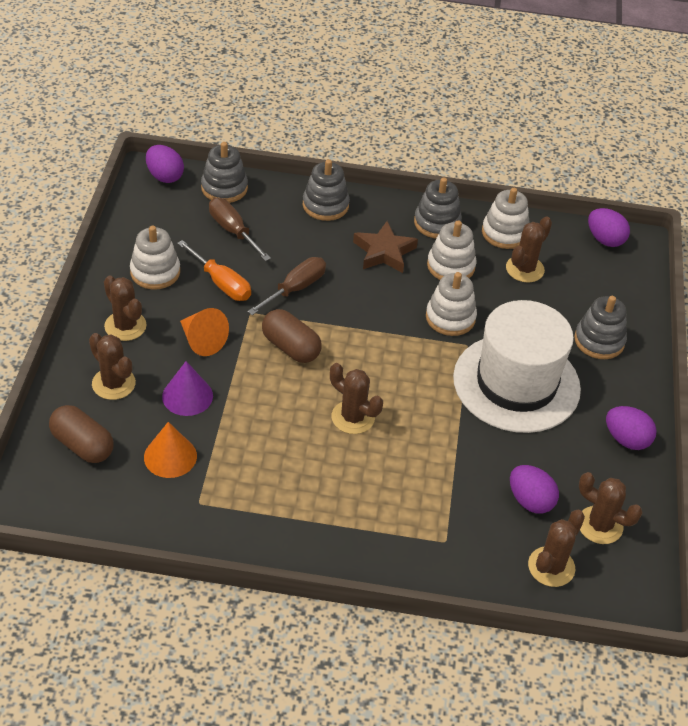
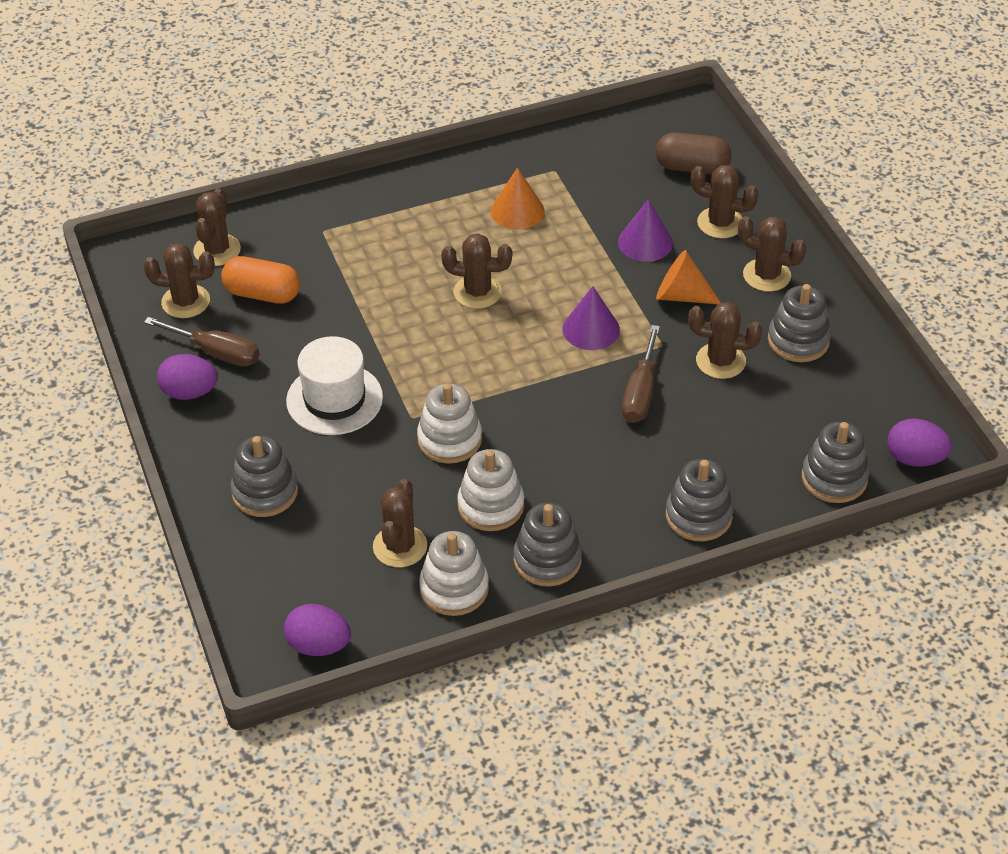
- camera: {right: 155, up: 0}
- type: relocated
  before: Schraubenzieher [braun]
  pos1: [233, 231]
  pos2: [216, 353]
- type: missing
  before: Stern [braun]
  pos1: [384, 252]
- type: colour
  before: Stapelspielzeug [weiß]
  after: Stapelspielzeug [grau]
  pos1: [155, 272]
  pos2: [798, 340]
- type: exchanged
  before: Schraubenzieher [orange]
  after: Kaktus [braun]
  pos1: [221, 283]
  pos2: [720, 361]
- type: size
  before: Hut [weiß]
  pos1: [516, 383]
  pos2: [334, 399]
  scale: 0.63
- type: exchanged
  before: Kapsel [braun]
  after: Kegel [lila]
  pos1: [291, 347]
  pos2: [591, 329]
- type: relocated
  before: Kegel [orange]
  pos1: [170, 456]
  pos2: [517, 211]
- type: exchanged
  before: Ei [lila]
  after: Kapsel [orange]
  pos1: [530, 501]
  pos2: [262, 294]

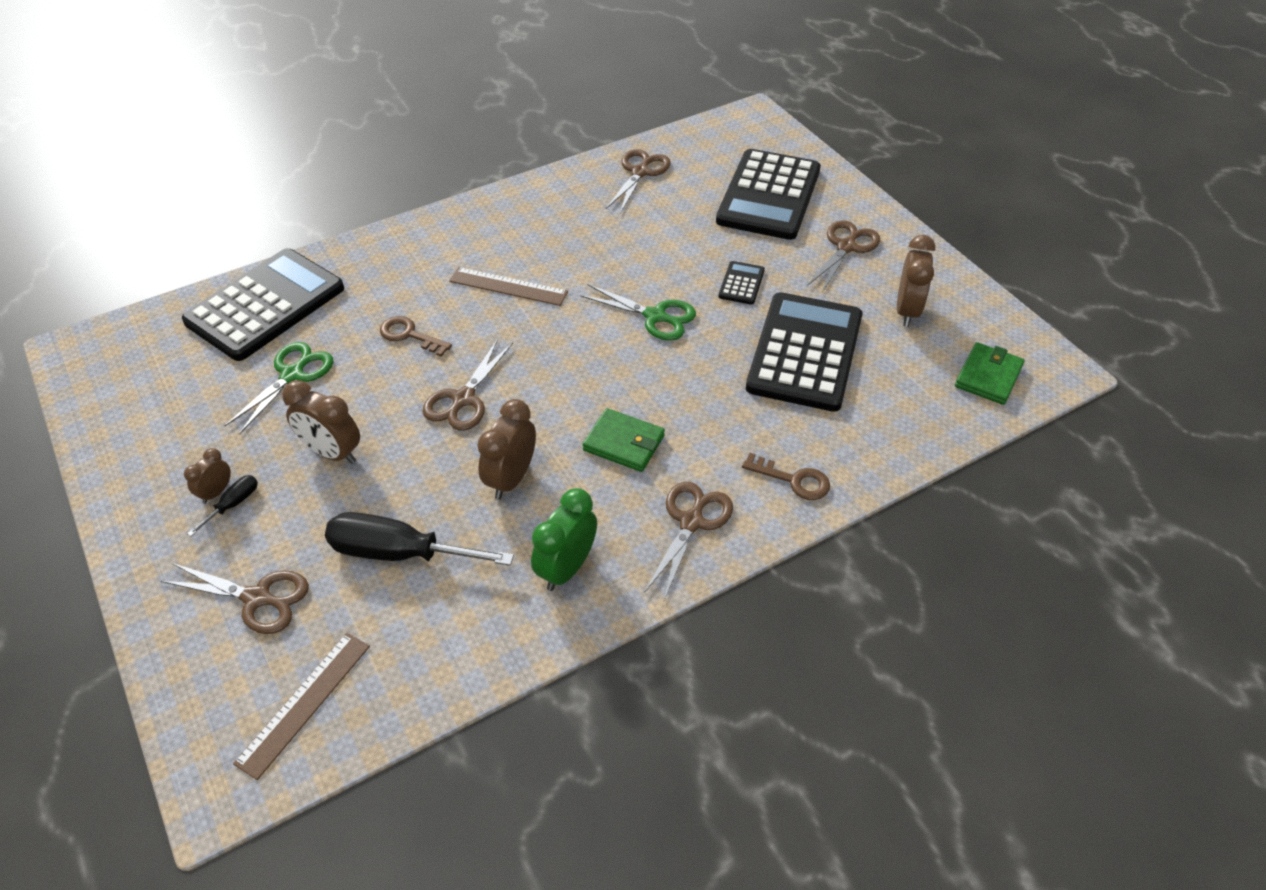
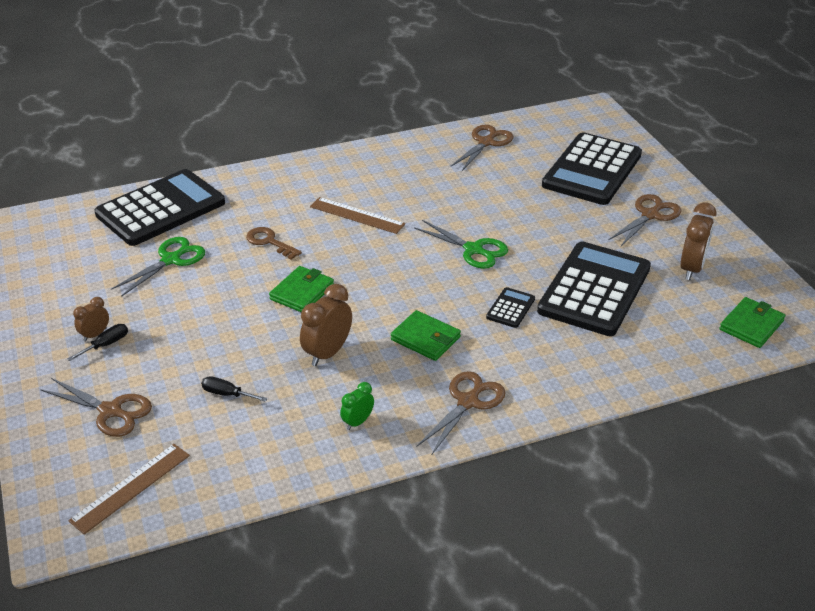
- camera: {right: 10, up: -10}
- type: relocated
  before: Taschenrechner [schwarz]
  pos1: [741, 283]
  pos2: [510, 308]
- type: exchanged
  before: Schere [braun]
  after: Geldbörse [grün]
  pos1: [463, 399]
  pos2: [302, 292]
- type: missing
  before: Wecker [braun]
  pos1: [332, 452]
- type: missing
  before: Schlüssel [braun]
  pos1: [793, 480]
- type: size
  before: Wecker [grün]
  pos1: [566, 568]
  pos2: [357, 422]
  scale: 0.57
- type: size
  before: Schraubenzieher [schwarz]
  pos1: [399, 553]
  pos2: [227, 394]
  scale: 0.46

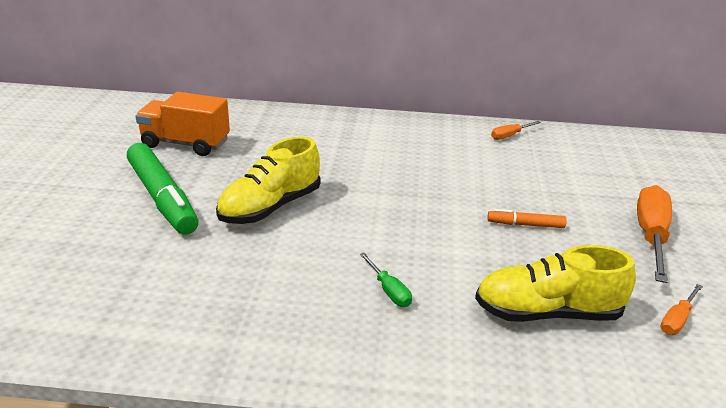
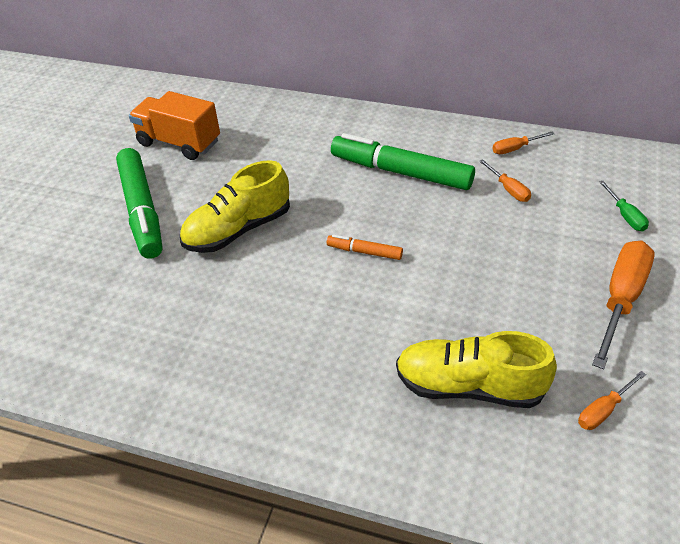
- camera: {right: 15, up: 15}
- type: relocated
  before: Filzstift [orange]
  pos1: [526, 225]
  pos2: [364, 252]
- type: relocated
  before: Schraubenzieher [grün]
  pos1: [389, 291]
  pos2: [625, 216]
- type: appeared
  after: Filzstift [grün]
  pos2: [401, 172]
- type: appeared
  after: Schraubenzieher [orange]
  pos2: [508, 189]

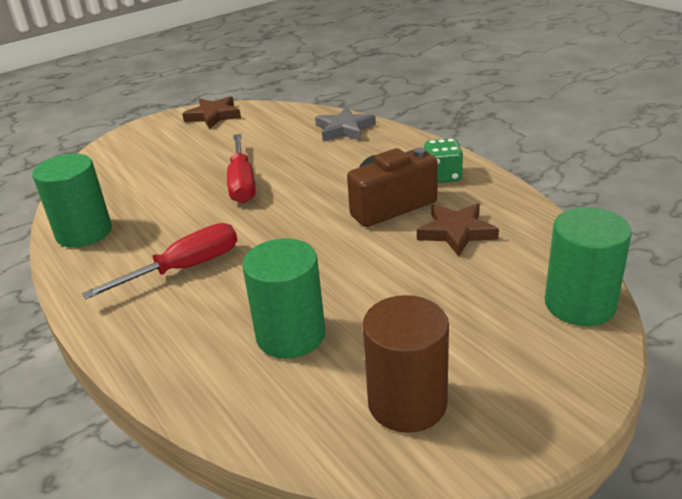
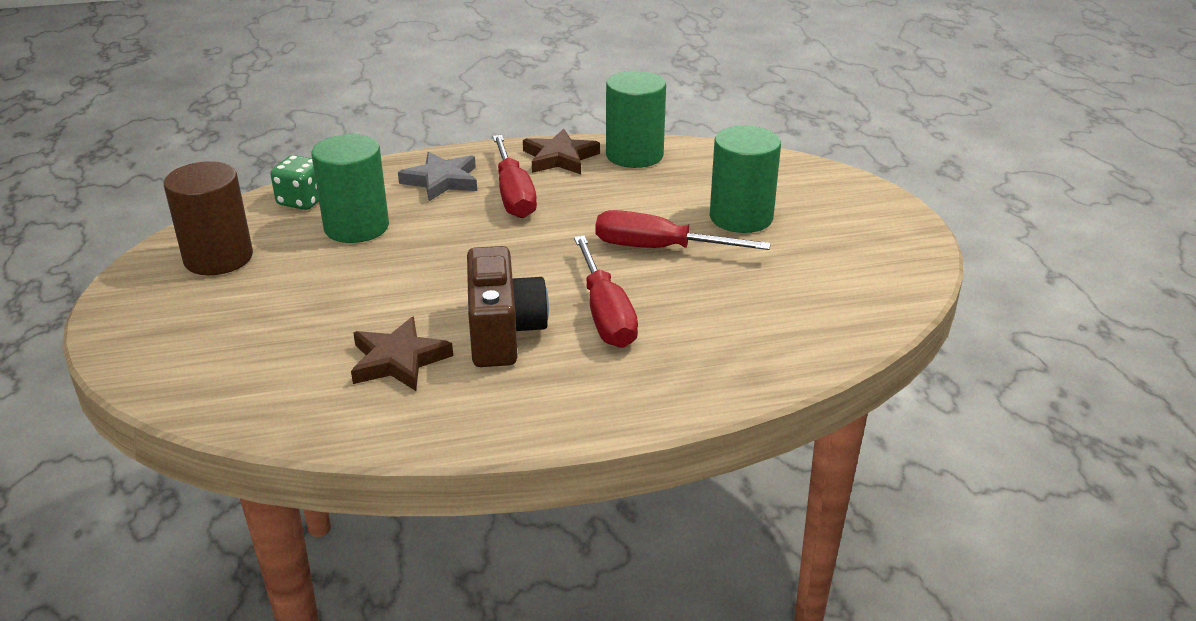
- camera: {right: 110, up: 0}
- type: relocated
  before: Stern [braun]
  pos1: [213, 116]
  pos2: [560, 158]
- type: relocated
  before: Stern [grau]
  pos1: [344, 129]
  pos2: [441, 181]
- type: relocated
  before: Spielwürfel [grün]
  pos1: [442, 176]
  pos2: [302, 201]
- type: relocated
  before: Vollzylinder [grün]
  pos1: [580, 304]
  pos2: [741, 217]
- type: appeared
  after: Schraubenzieher [rot]
  pos2: [606, 314]

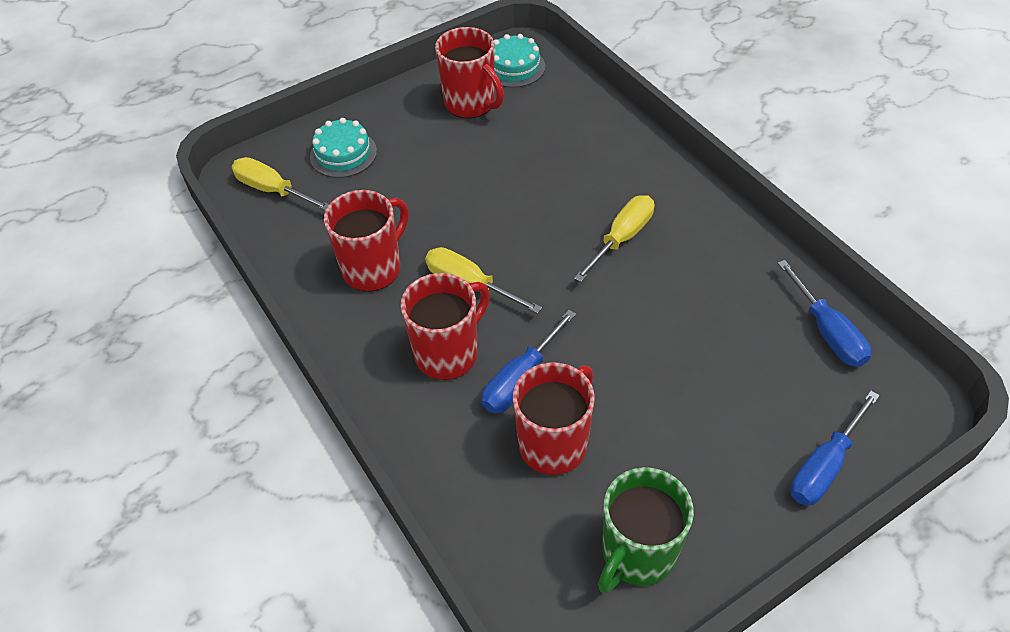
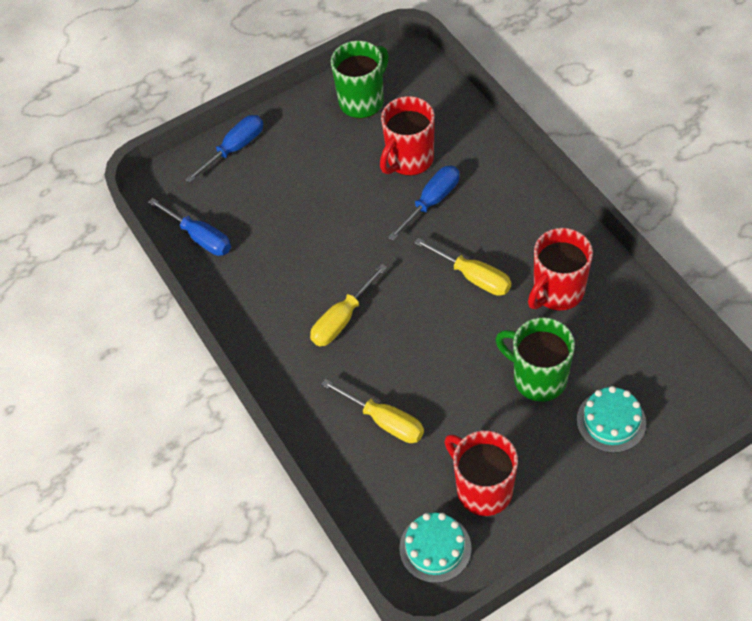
- camera: {right: -175, up: 5}
- type: relocated
  before: Schraubenzieher [gelb]
  pos1: [273, 190]
  pos2: [384, 421]
- type: spun
  before: Schraubenzieher [blau]
  pos1: [827, 331]
  pos2: [200, 237]
  turn: 150
- type: missing
  before: Tasse [rot]
  pos1: [448, 353]
- type: appeared
  after: Tasse [grün]
  pos2: [538, 378]

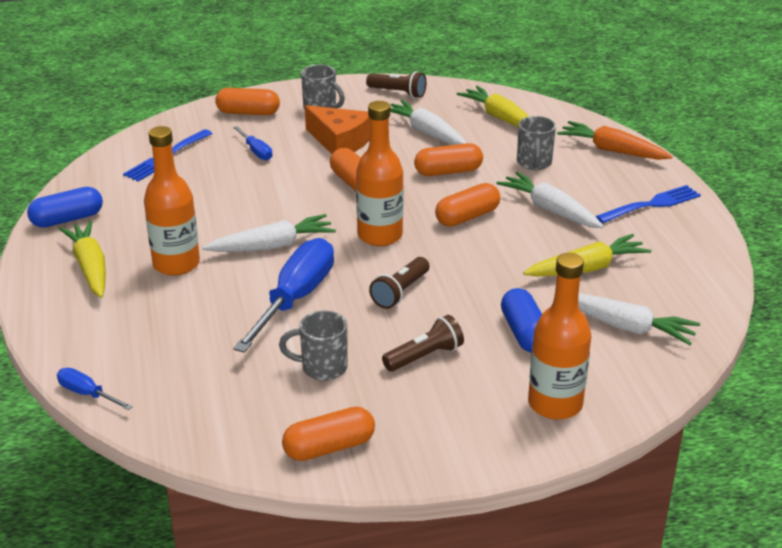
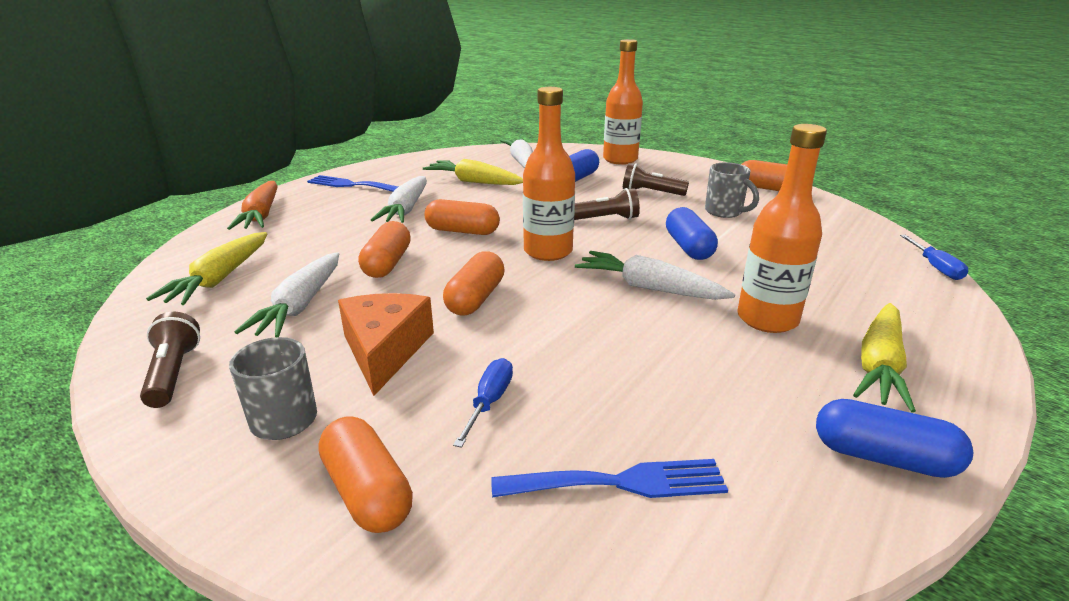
- camera: {right: -130, up: -5}
- type: missing
  before: Tasse [grau]
  pos1: [534, 163]
- type: spun
  before: Kapsel [orange]
  pos1: [448, 171]
  pos2: [387, 264]
  turn: 60
- type: exchanged
  before: Schraubenzieher [blau]
  after: Kapsel [blau]
  pos1: [295, 299]
  pos2: [688, 247]

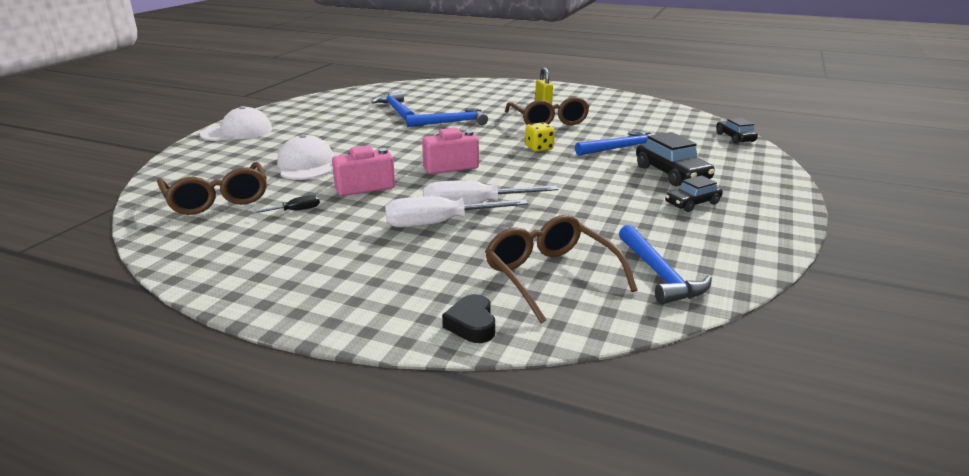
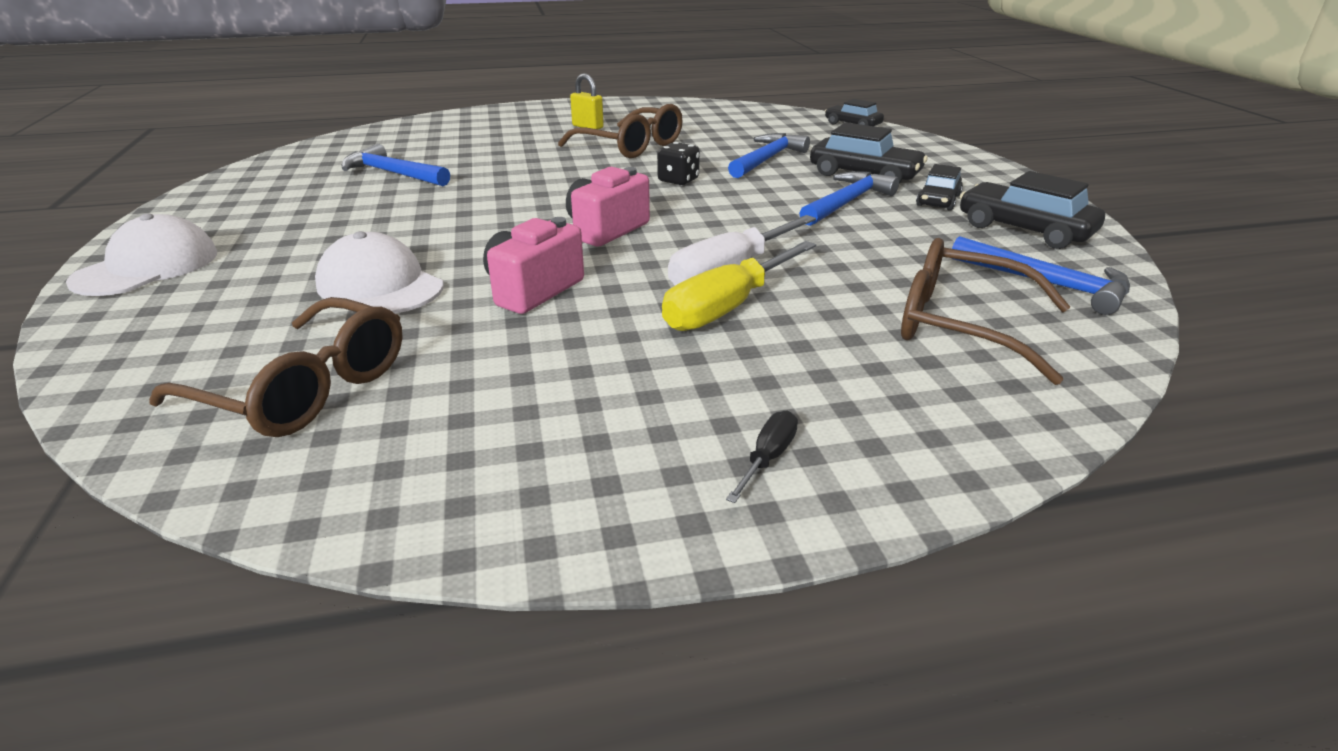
- camera: {right: -35, up: 5}
- type: relocated
  before: Hammer [blau]
  pos1: [451, 122]
  pos2: [847, 202]
- type: colour
  before: Spielwürfel [gelb]
  after: Spielwürfel [schwarz]
  pos1: [539, 148]
  pos2: [678, 180]
- type: relocated
  before: Schraubenzieher [schwarz]
  pos1: [295, 211]
  pos2: [767, 458]
- type: colour
  before: Schraubenzieher [weiß]
  after: Schraubenzieher [gelb]
  pos1: [440, 223]
  pos2: [728, 307]
- type: missing
  before: Herz [schwarz]
  pos1: [472, 324]
- type: appeared
  after: Auto [schwarz]
  pos2: [1024, 230]

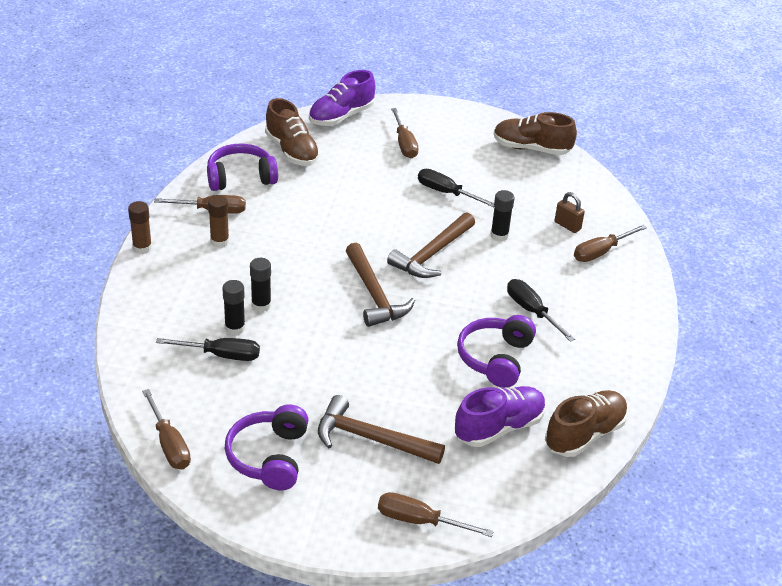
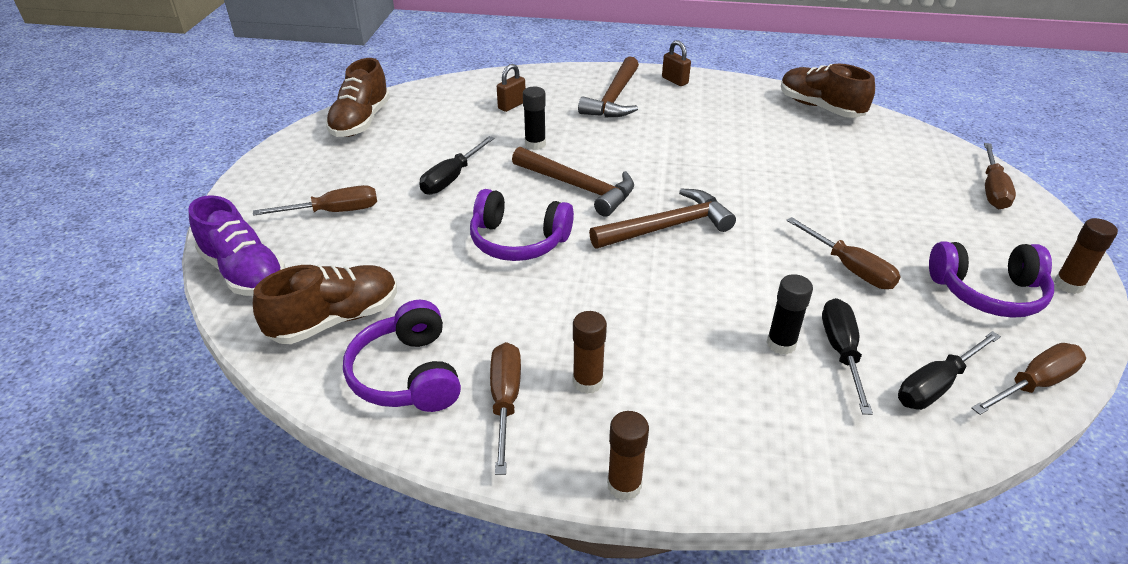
- camera: {right: -90, up: 0}
- type: relocated
  before: Schraubenzieher [braun]
  pos1: [601, 252]
  pos2: [850, 268]
- type: missing
  before: Klebestift [schwarz]
  pos1: [261, 305]
- type: relocated
  before: Schraubenzieher [schwarz]
  pos1: [532, 311]
  pos2: [936, 385]
- type: relocated
  before: Kopfhörer [lila]
  pos1: [495, 358]
  pos2: [518, 241]
- type: missing
  before: Schuh [lila]
  pos1: [499, 427]
- type: relocated
  before: Hammer [braun]
  pos1: [371, 439]
  pos2: [614, 98]
- type: appeared
  after: Vorhängeschloss [braun]
  pos2: [674, 81]
- type: appeared
  after: Klebestift [braun]
  pos2: [1068, 285]

